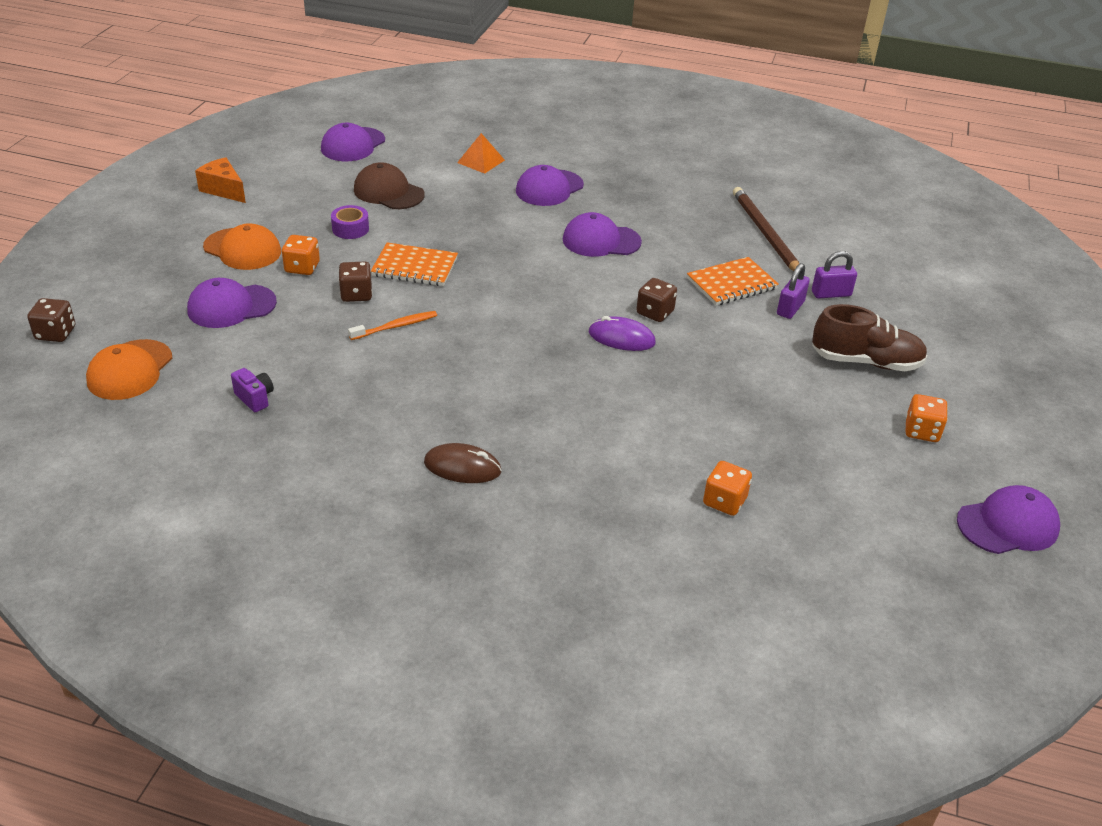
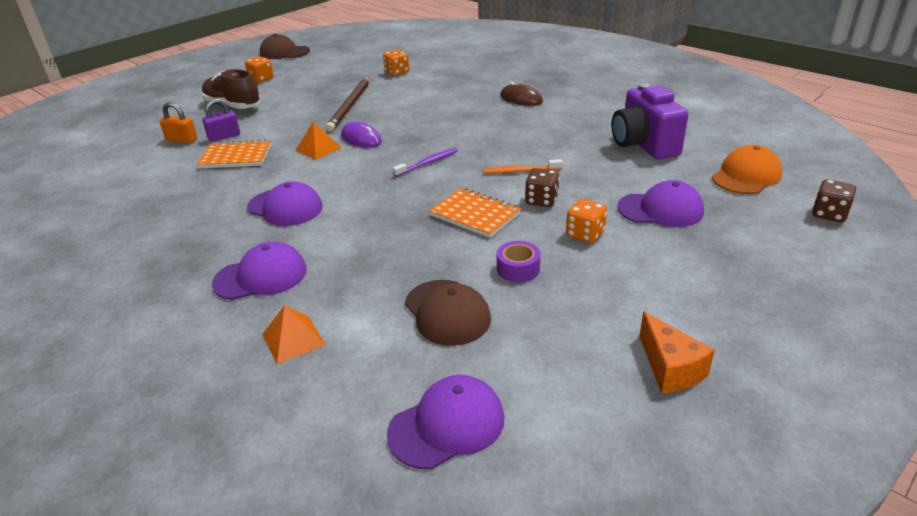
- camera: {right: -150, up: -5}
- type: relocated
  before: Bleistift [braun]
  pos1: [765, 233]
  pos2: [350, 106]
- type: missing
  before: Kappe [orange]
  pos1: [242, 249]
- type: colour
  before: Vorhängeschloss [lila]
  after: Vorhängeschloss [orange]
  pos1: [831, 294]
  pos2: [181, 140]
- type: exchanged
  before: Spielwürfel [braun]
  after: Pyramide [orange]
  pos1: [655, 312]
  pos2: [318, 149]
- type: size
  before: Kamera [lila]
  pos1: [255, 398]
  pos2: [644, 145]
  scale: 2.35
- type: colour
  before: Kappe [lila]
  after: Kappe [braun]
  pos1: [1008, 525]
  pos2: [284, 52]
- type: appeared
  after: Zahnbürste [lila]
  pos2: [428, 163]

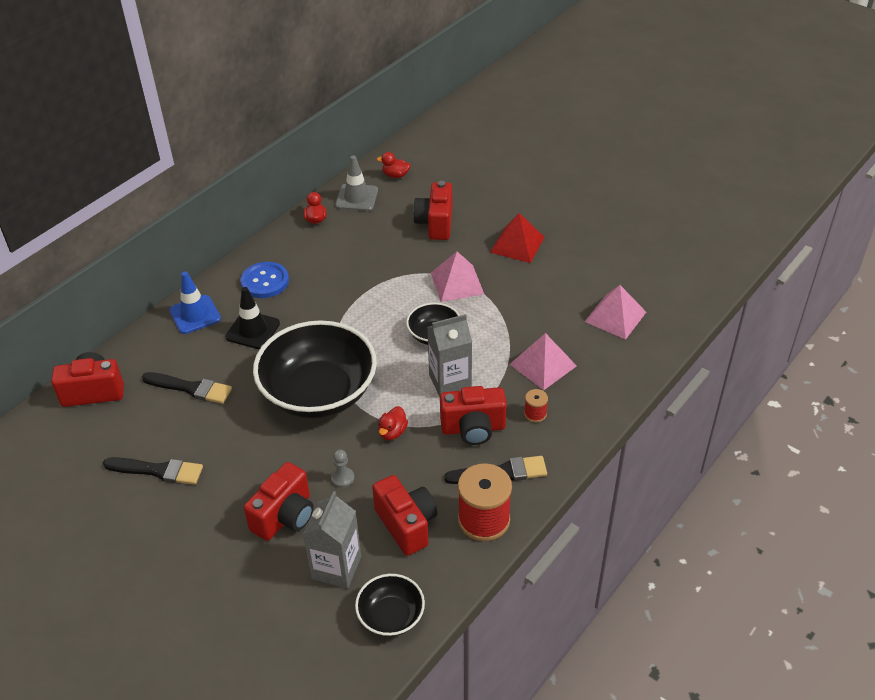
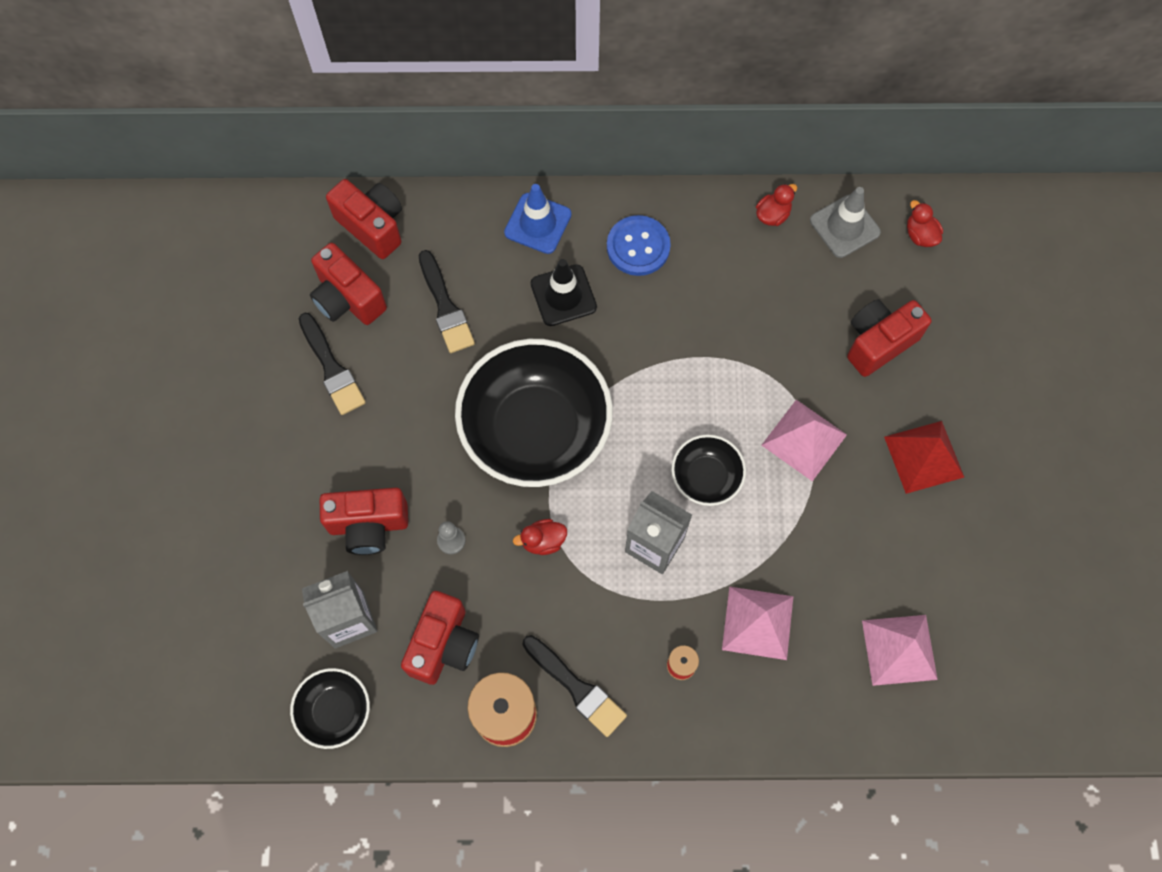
- camera: {right: 50, up: 25}
- type: relocated
  before: Kamera [rot]
  pos1: [473, 428]
  pos2: [348, 299]

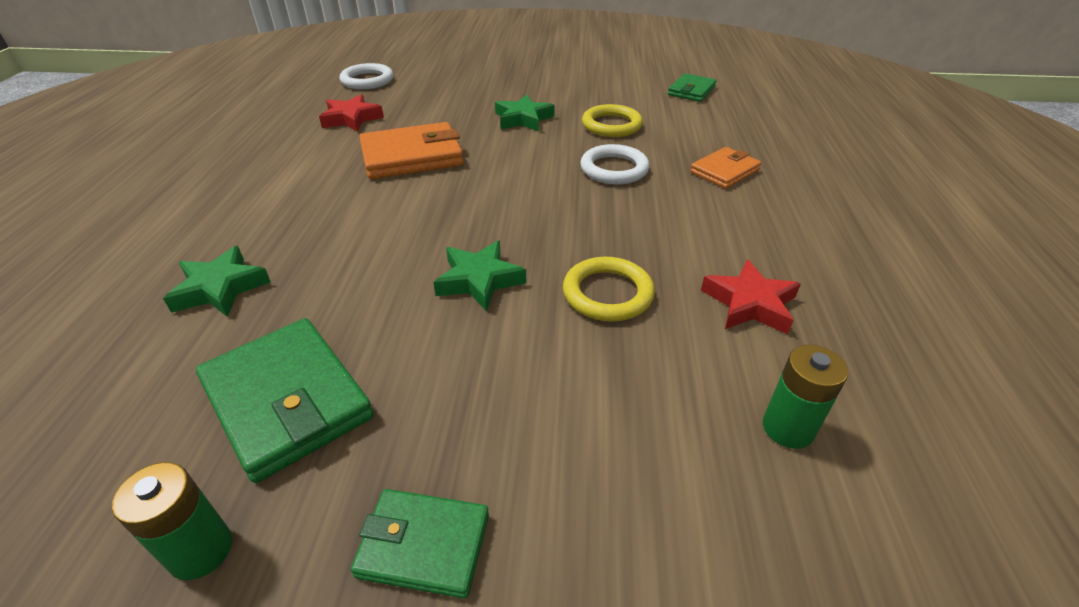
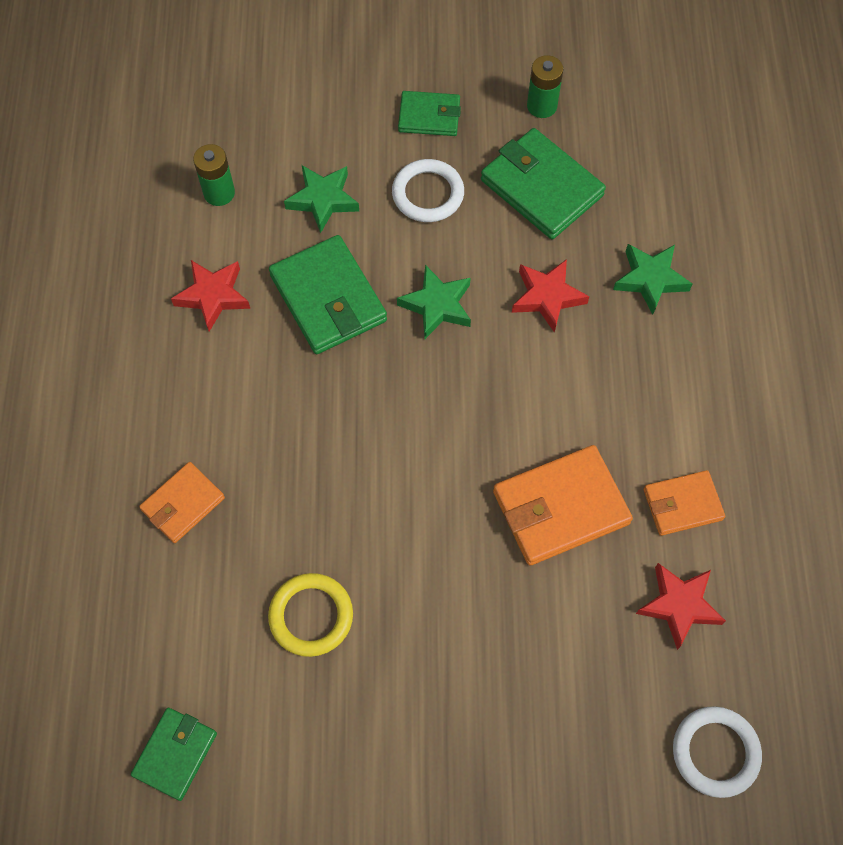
- camera: {right: 175, up: 25}
- type: relocated
  before: Stern [grün]
  pos1: [523, 119]
  pos2: [323, 200]
- type: relocated
  before: Ring [weiß]
  pos1: [614, 169]
  pos2: [428, 194]
- type: exchanged
  before: Ring [gelb]
  after: Geldbörse [grün]
  pos1: [607, 293]
  pos2: [328, 298]
- type: appeared
  after: Stern [rot]
  pos2: [547, 297]
- type: appeared
  after: Geldbörse [orange]
  pos2: [682, 504]

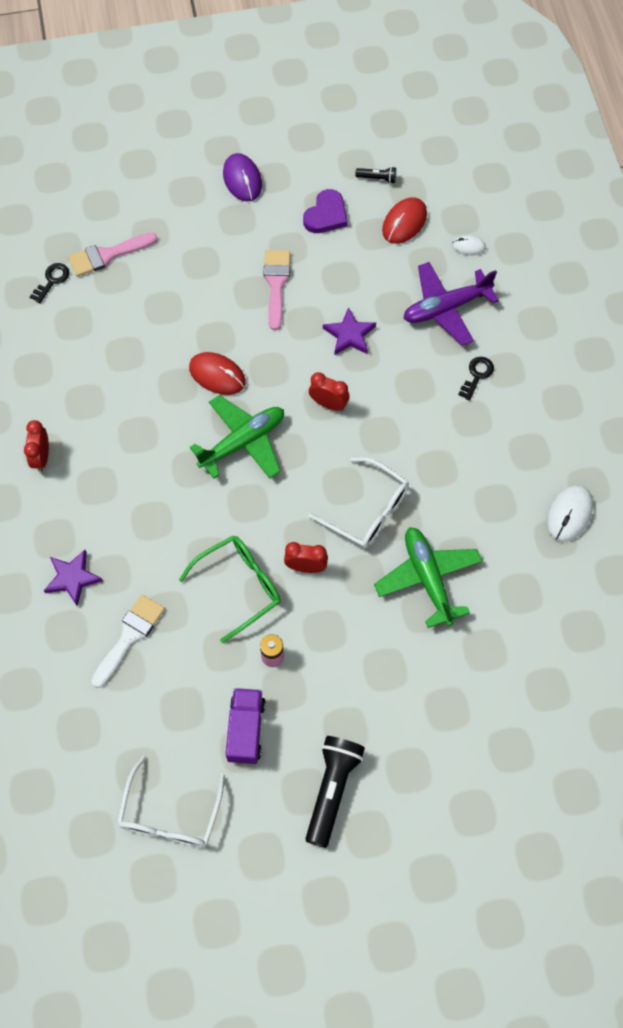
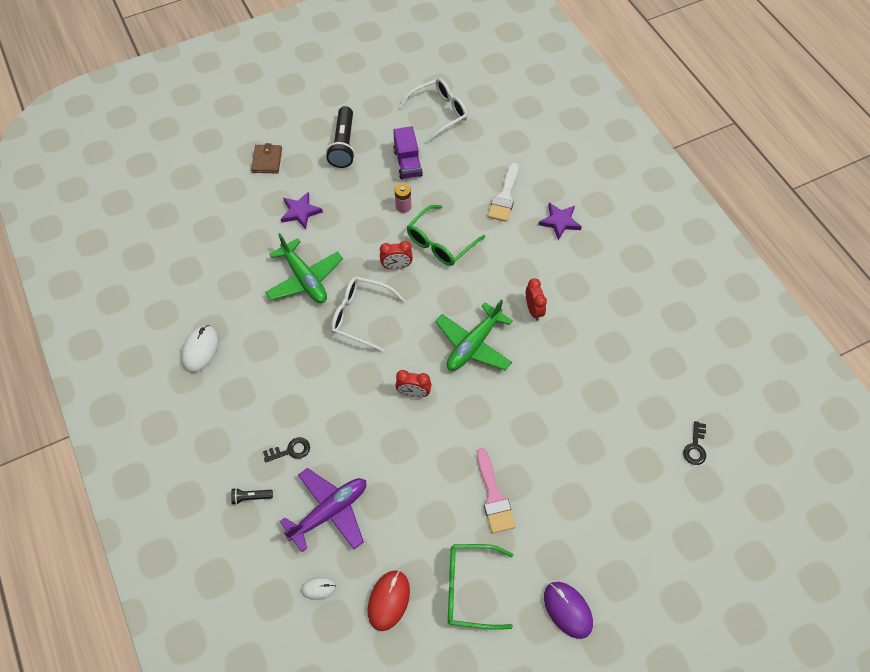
- camera: {right: 165, up: -5}
- type: relocated
  before: Taschenlampe [schwarz]
  pos1: [377, 178]
  pos2: [251, 497]
- type: exchanged
  before: Herz [lila]
  after: Brille [grün]
  pos1: [326, 215]
  pos2: [469, 588]
- type: missing
  before: Pinsel [rosa]
  pos1: [107, 255]
- type: relocated
  before: Stern [lila]
  pos1: [349, 335]
  pos2: [300, 212]
- type: missing
  before: Computermaus [rot]
  pos1: [217, 375]
- type: spun
  before: Schlüssel [schwarz]
  pos1: [477, 375]
  pos2: [290, 450]
  turn: -120
- type: relocated
  before: Wecker [rot]
  pos1: [41, 457]
  pos2: [533, 310]
- type: spun
  before: Brille [weiß]
  pos1: [170, 815]
  pos2: [439, 113]
  turn: 60
- type: appeared
  after: Geldbörse [braun]
  pos2: [267, 160]

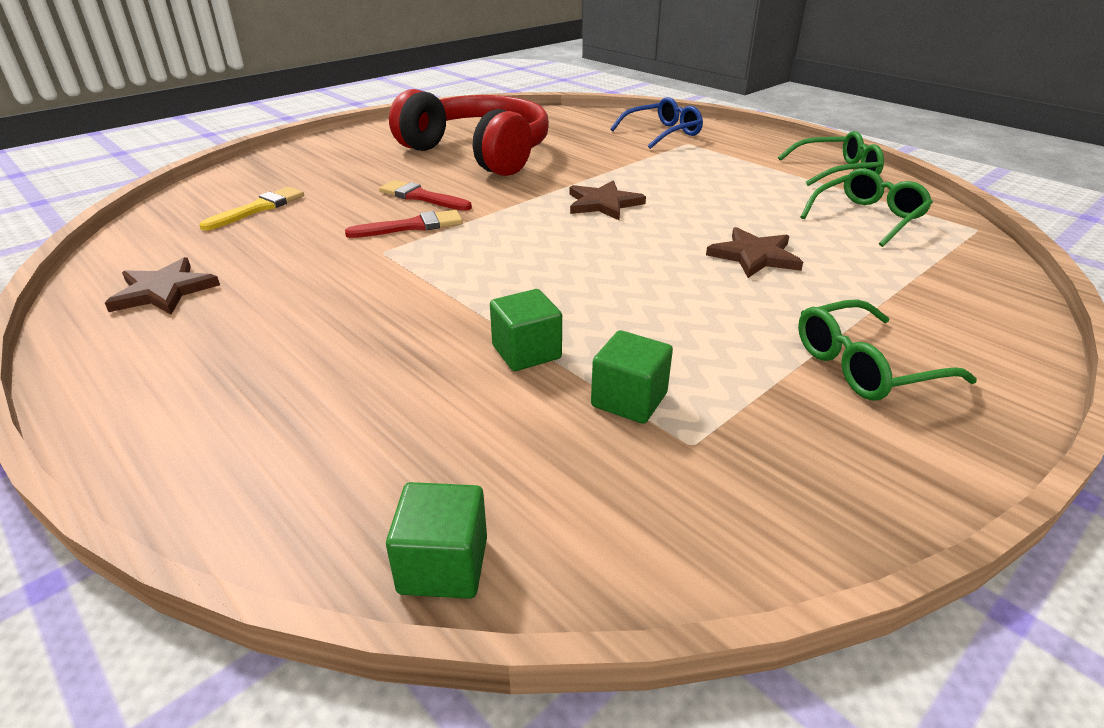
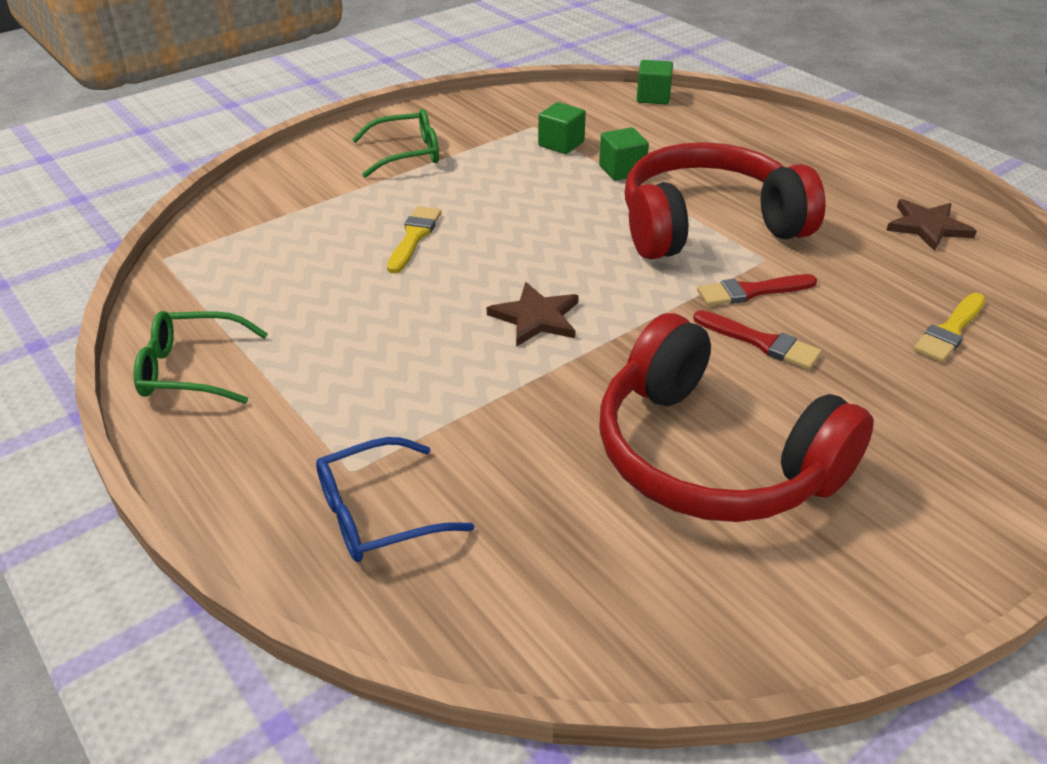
- camera: {right: -175, up: 5}
- type: missing
  before: Brille [grün]
  pos1: [867, 218]
- type: exchanged
  before: Stern [braun]
  after: Pinsel [gelb]
  pos1: [754, 256]
  pos2: [414, 237]
- type: appeared
  after: Kopfhörer [rot]
  pos2: [707, 225]

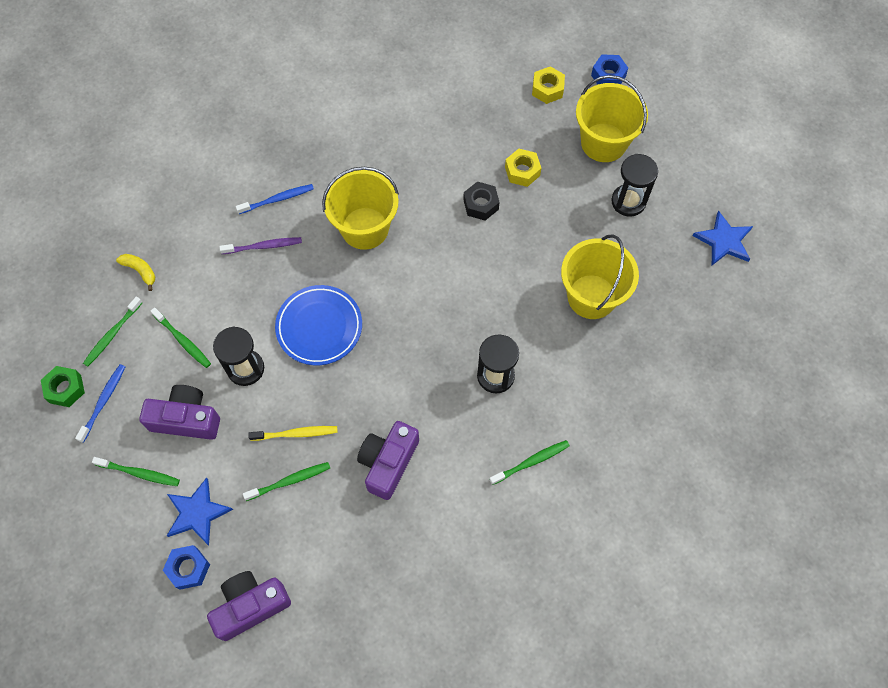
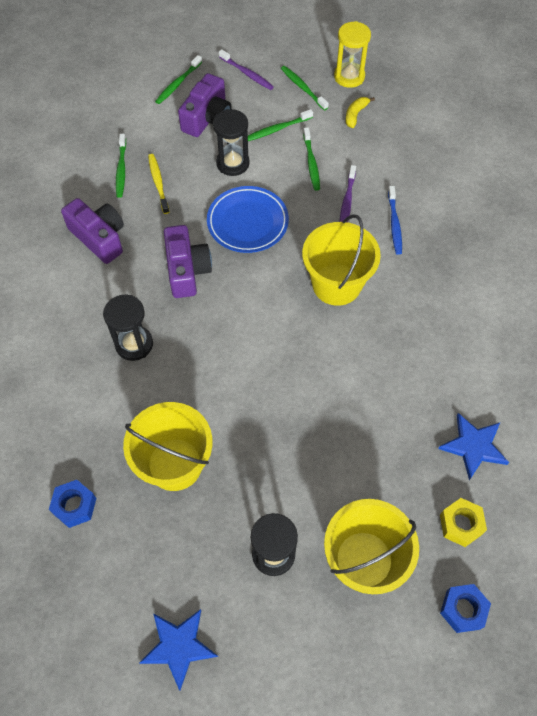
- camera: {right: 110, up: -5}
- type: missing
  before: Sechskantmutter [gelb]
  pos1: [522, 171]
- type: missing
  before: Sechskantmutter [schwarz]
  pos1: [481, 204]
- type: spun
  before: Banane [gelb]
  pos1: [140, 271]
  pos2: [355, 115]
  turn: 150
- type: colour
  before: Zahnbürste [blau]
  after: Zahnbürste [lila]
  pos1: [103, 401]
  pos2: [247, 74]
- type: missing
  before: Sechskantmutter [grün]
  pos1: [65, 389]
- type: spun
  before: Zahnbürste [gelb]
  pos1: [296, 434]
  pos2: [158, 183]
  turn: 150
- type: relocated
  before: Zahnbürste [grün]
  pos1: [531, 462]
  pos2: [311, 163]
- type: relocated
  before: Stern [blau]
  pos1: [197, 513]
  pos2: [474, 446]
- type: relocated
  before: Sechskantmutter [blau]
  pos1: [188, 568]
  pos2: [74, 506]
- type: relocated
  before: Kamera [lila]
  pos1: [250, 606]
  pos2: [187, 270]
- type: appeared
  after: Sanduhr [gelb]
  pos2: [349, 77]

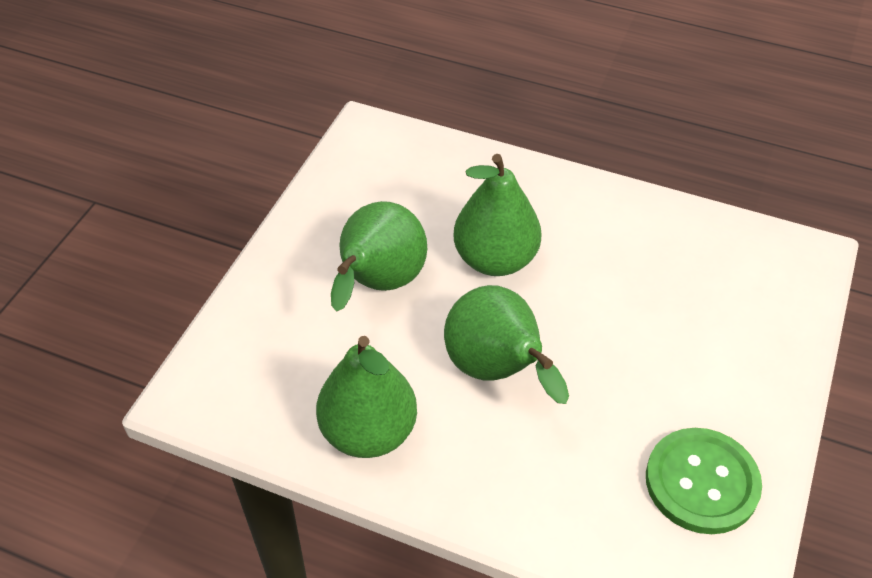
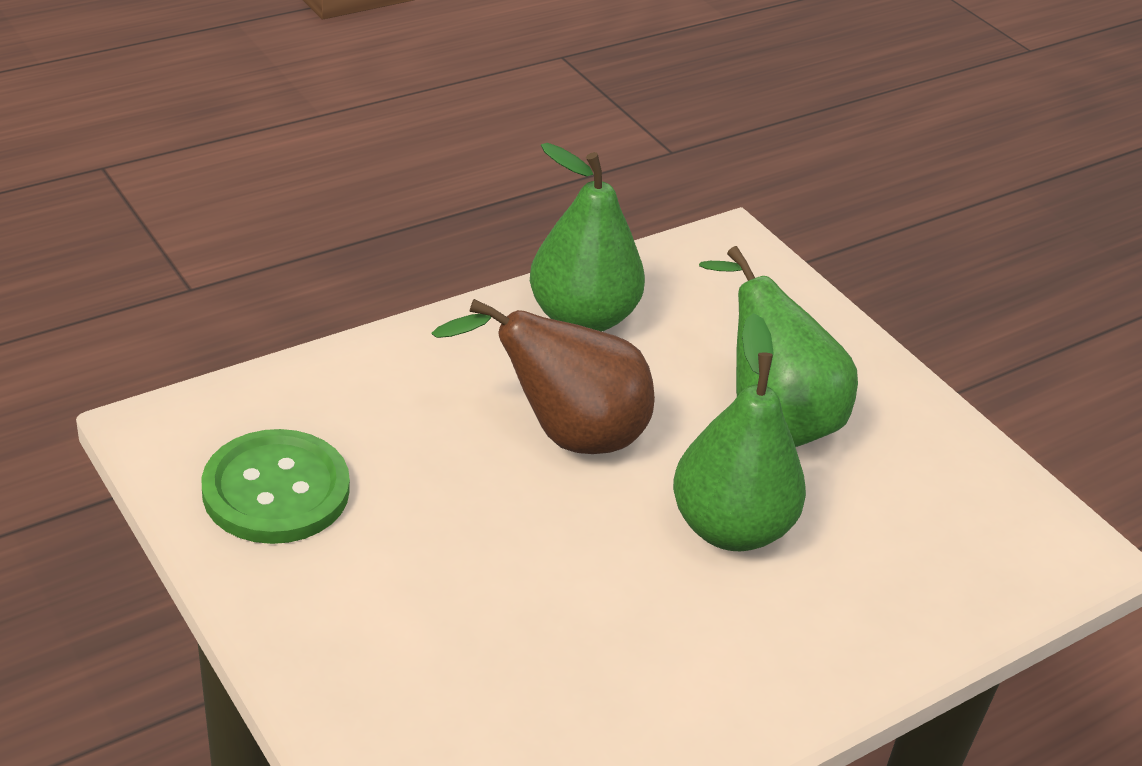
- camera: {right: 120, up: -10}
- type: colour
  before: Birne [grün]
  after: Birne [braun]
  pos1: [497, 372]
  pos2: [565, 434]

